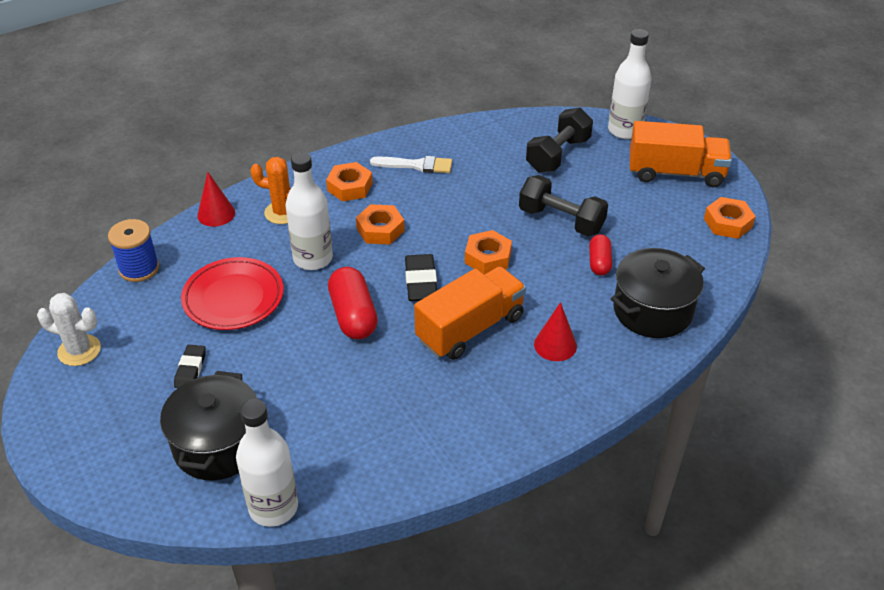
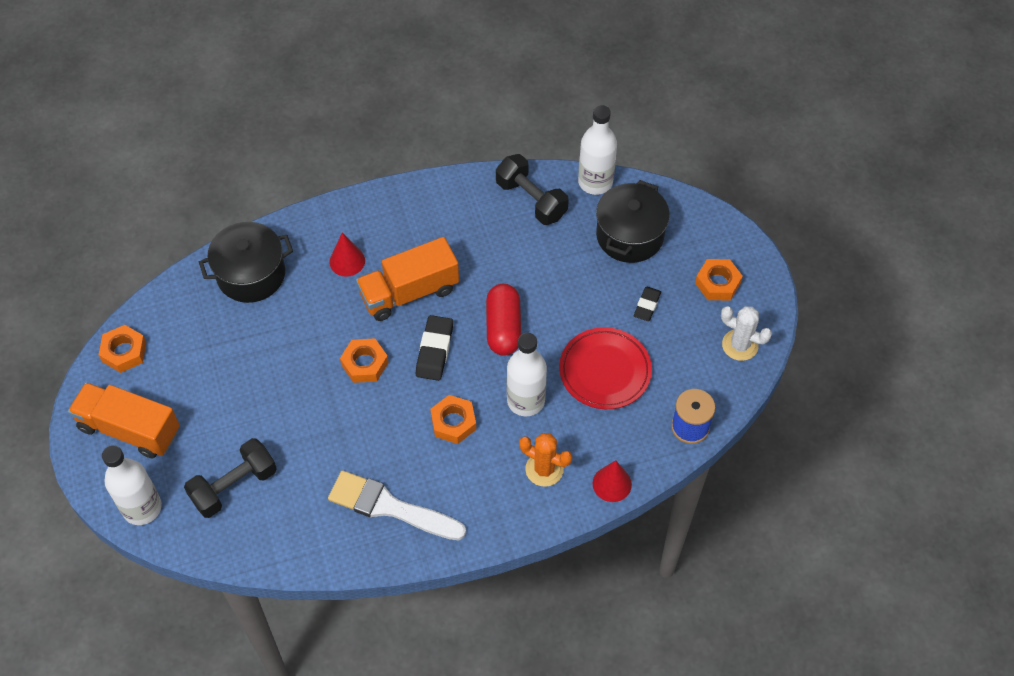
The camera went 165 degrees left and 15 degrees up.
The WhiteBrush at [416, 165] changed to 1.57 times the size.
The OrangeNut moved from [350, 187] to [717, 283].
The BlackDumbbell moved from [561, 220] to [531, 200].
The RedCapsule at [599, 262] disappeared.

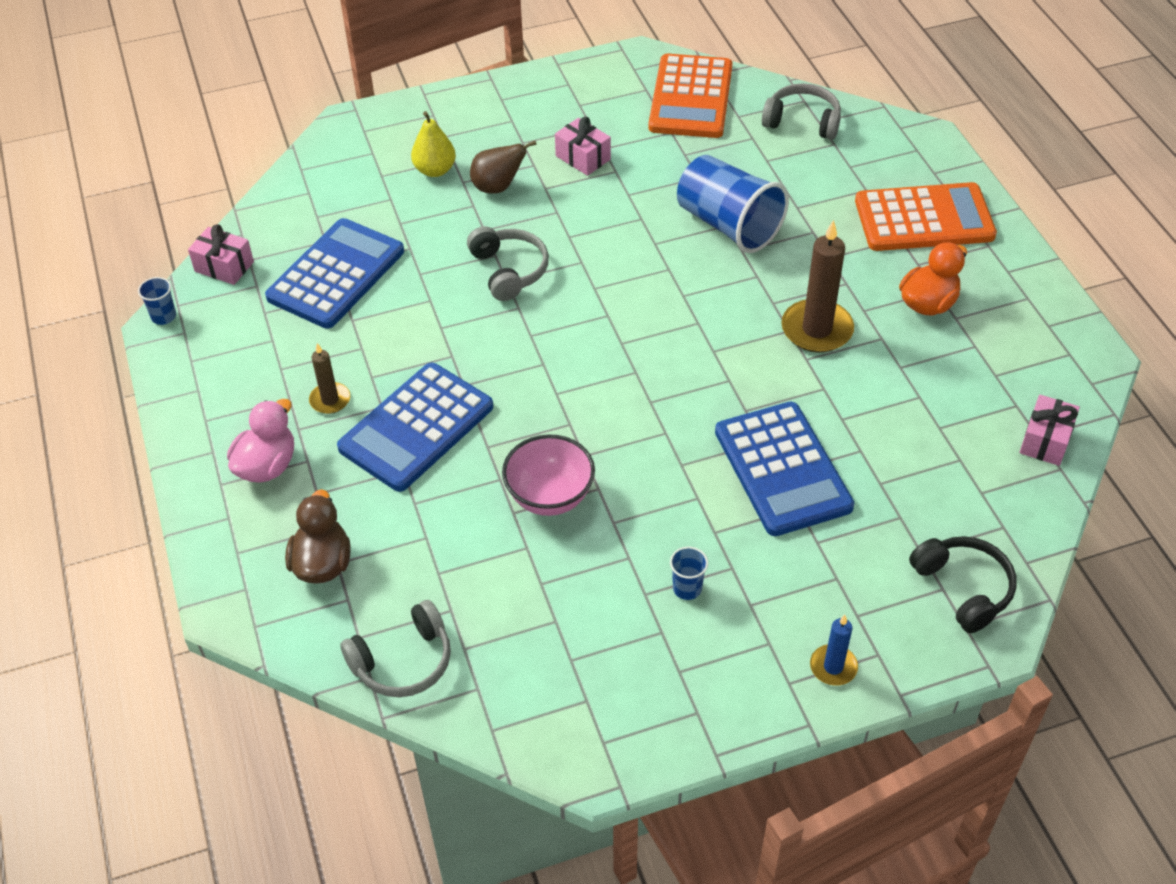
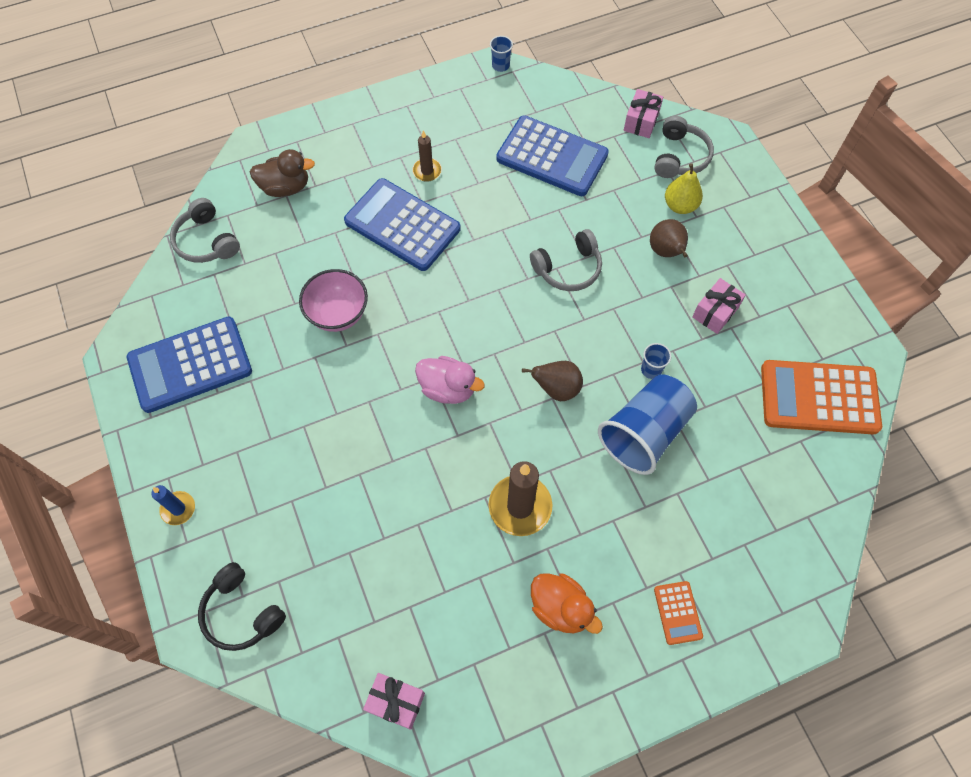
The camera went 85 degrees right and 15 degrees up.
The GreyHeadphones moved from [802, 121] to [680, 157].
The OrangeCalculator at [924, 219] changed to 0.46 times the size.
The PinkGift moved from [224, 266] to [641, 121].
The PinkDuck moved from [267, 466] to [448, 388].
The BlueCalculator moved from [782, 469] to [190, 365].
The BlackHeadphones at [963, 588] turned 75 degrees clockwise.
The BlueCup moved from [687, 588] to [651, 370].
The BrownPear at [556, 389] appeared.

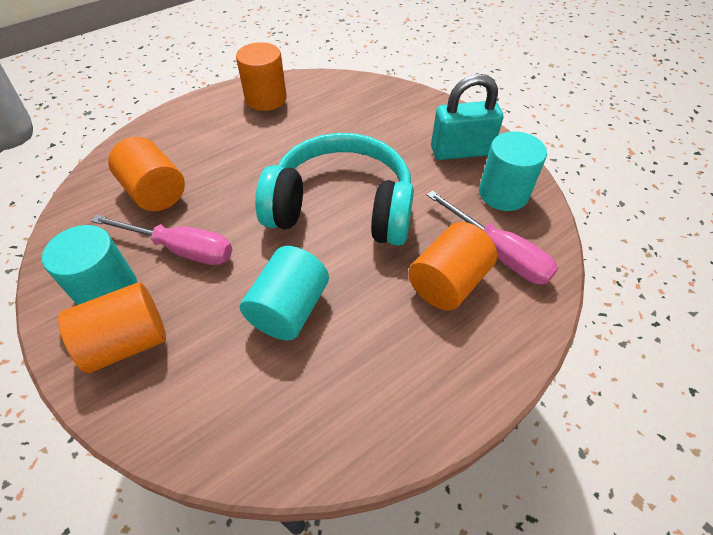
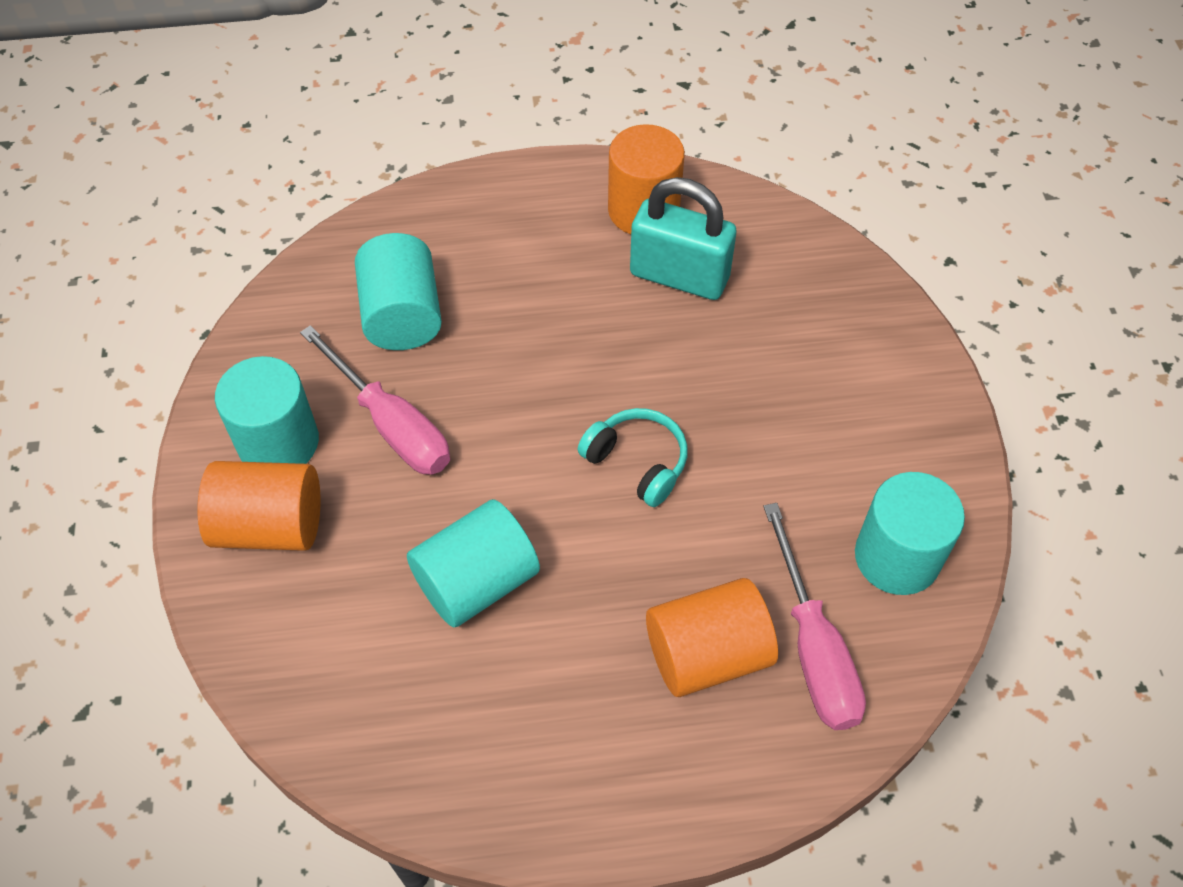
The camera went 30 degrees right and 5 degrees up.
The TurquoisePadlock moved from [461, 151] to [679, 276].
The TurquoiseHeadphones at [341, 207] changed to 0.44 times the size.
The OrangeCylinder at [155, 192] became the TurquoiseCylinder at [402, 315].

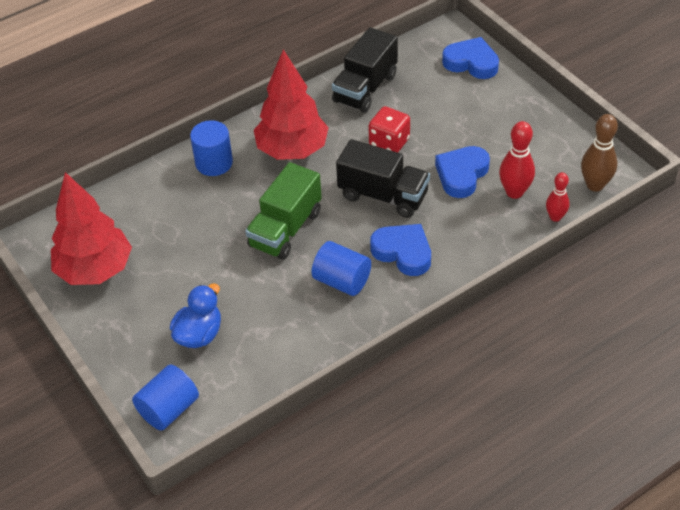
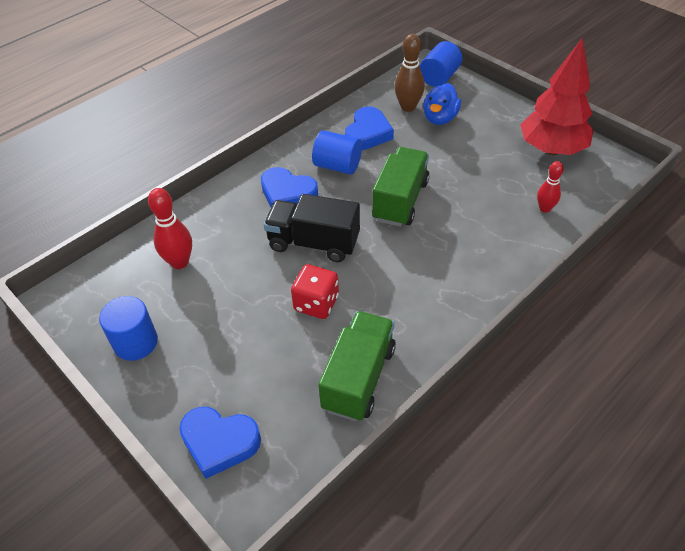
The camera went 170 degrees right and 0 degrees up.
The BlackTruck at [365, 88] became the GreenTruck at [359, 378].
The RedTree at [292, 150] disappeared.
The BrownBowlingPin moved from [595, 185] to [408, 107].
The BlueCylinder moved from [214, 163] to [135, 342].
The BlueHeart moved from [461, 174] to [368, 133].
The RedBowlingPin moved from [555, 217] to [545, 208].

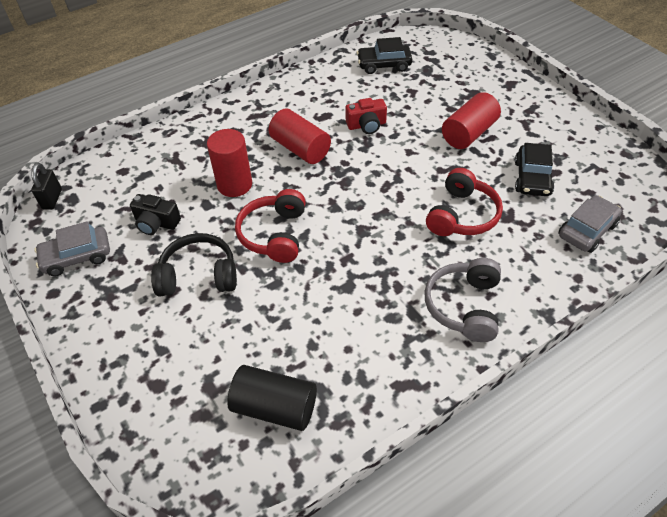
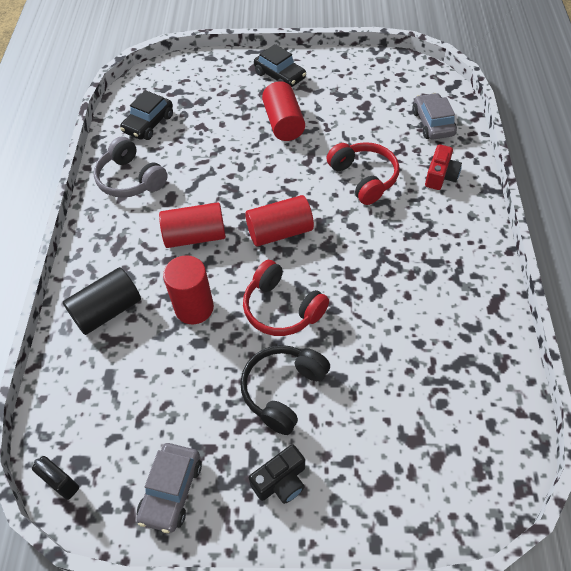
The camera went 55 degrees left and 5 degrees up.
The RedCamera moved from [366, 125] to [440, 176].
The BlackCar moved from [532, 178] to [280, 76].
The BlackCamera moved from [156, 223] to [281, 481].
The GreyHeadphones moved from [464, 306] to [130, 179].
The BlackCylinder moved from [275, 407] to [107, 311].
The RedCylinder at [280, 232] appeared.

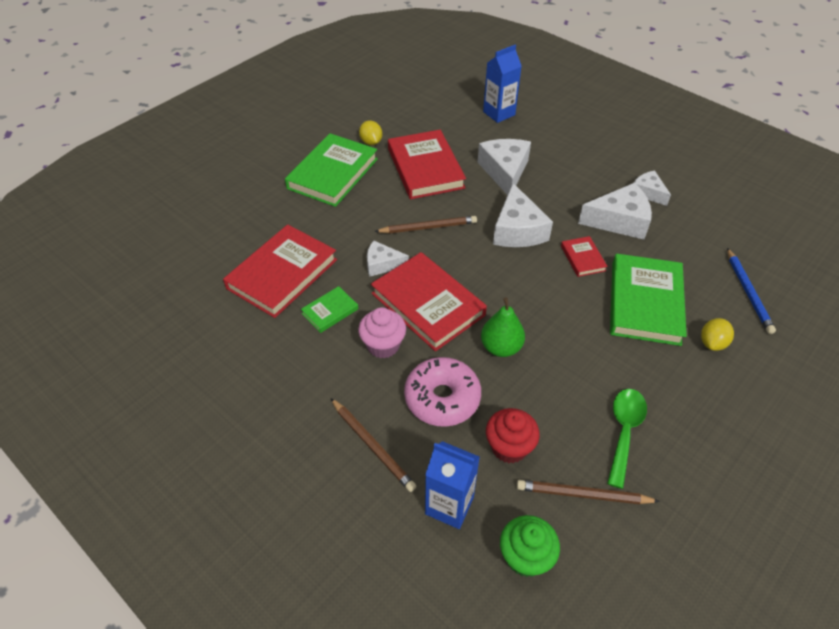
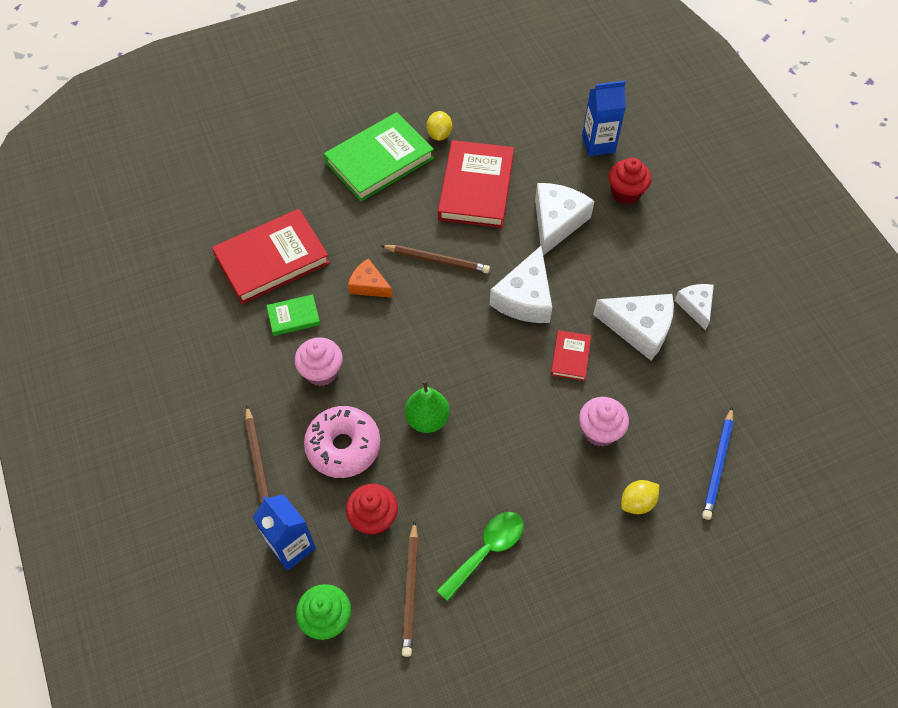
The camera went 25 degrees right and 10 degrees up.
The WhiteCheese at [382, 264] became the OrangeCheese at [369, 285].
The RedBook at [428, 304] disappeared.
The GreenBook at [645, 302] was replaced by the PinkCupcake at [600, 431].
The BrownPencil at [583, 494] turned 120 degrees counterclockwise.
The RedCupcake at [625, 193] appeared.

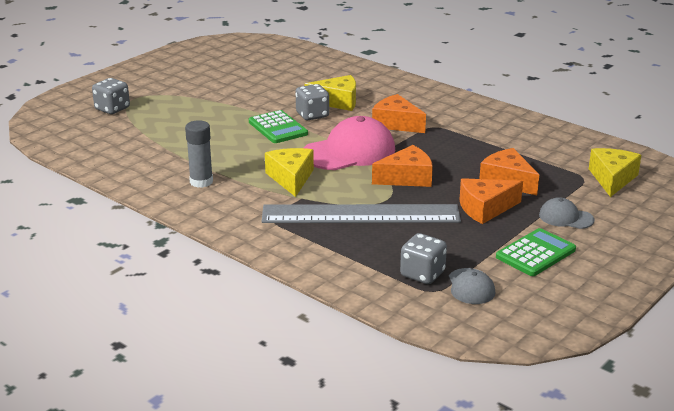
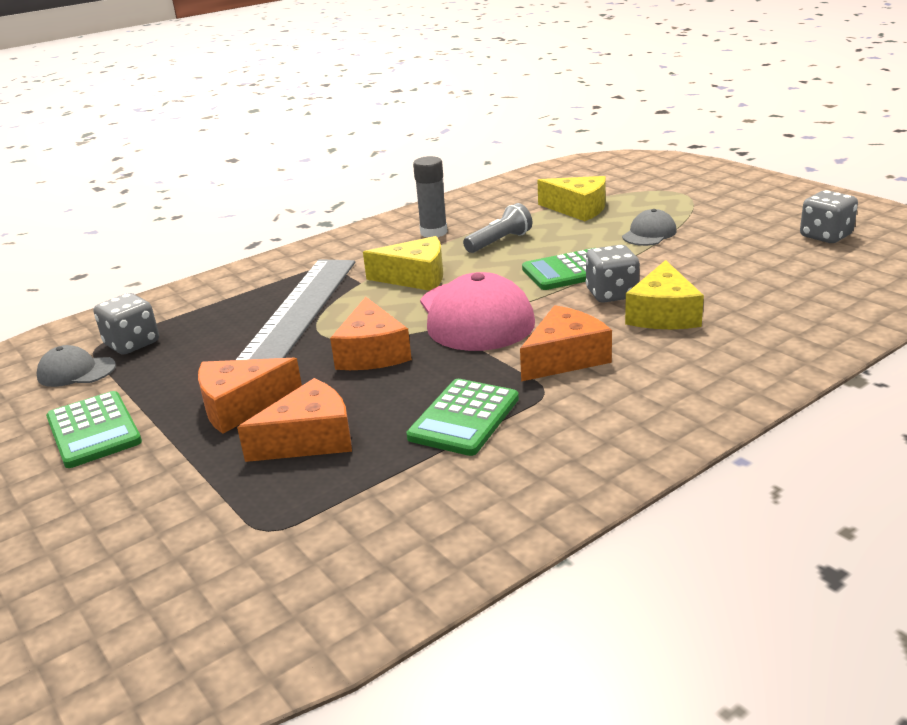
The camera went 105 degrees right and 0 degrees up.
The GreyDice moved from [112, 109] to [825, 236].
The YellowCheese moved from [612, 179] to [578, 209].
The OrangeCheese at [485, 208] turned 105 degrees counterclockwise.
The GreyCap moved from [565, 217] to [649, 234].
The GreyFlashlight at [499, 242] appeared.
The GreenCalculator at [464, 418] appeared.

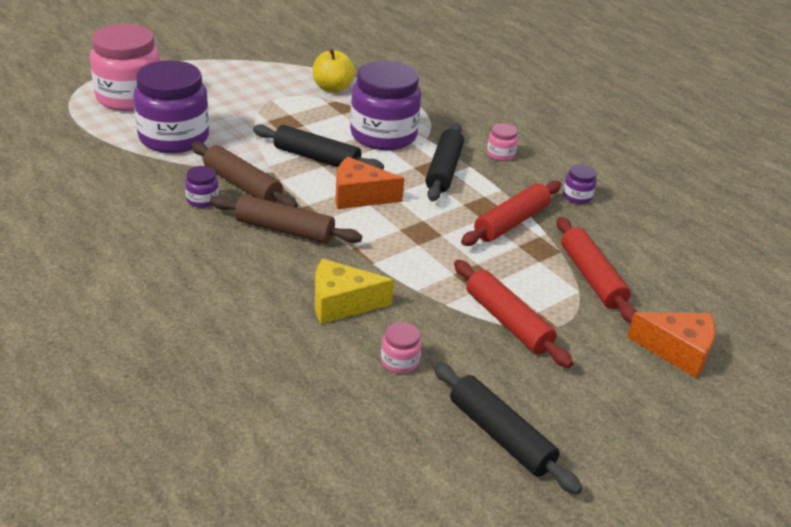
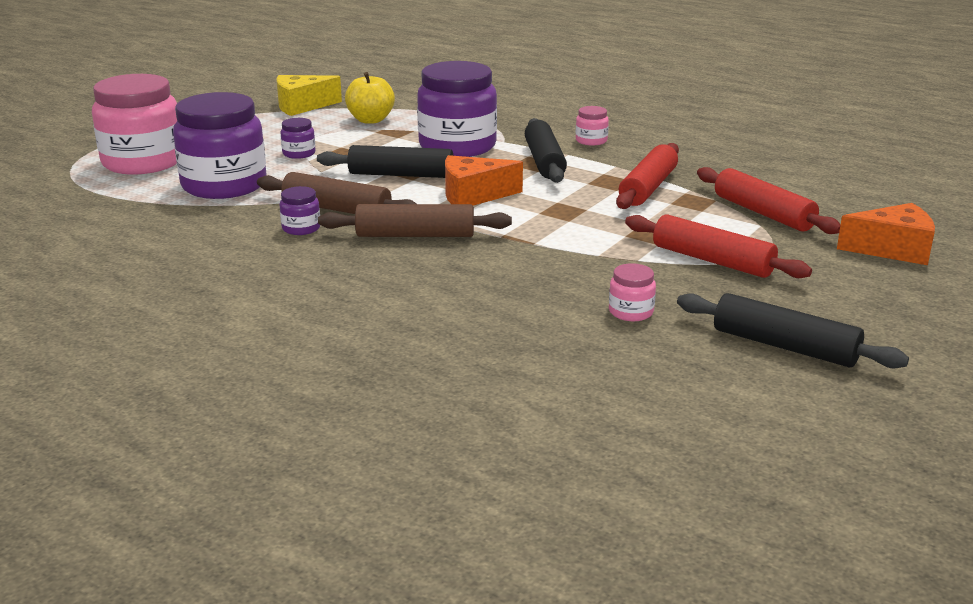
The camera went 15 degrees left and 10 degrees down.
The PurpleJar moved from [577, 196] to [299, 153].
The YellowCheese moved from [342, 303] to [302, 106].

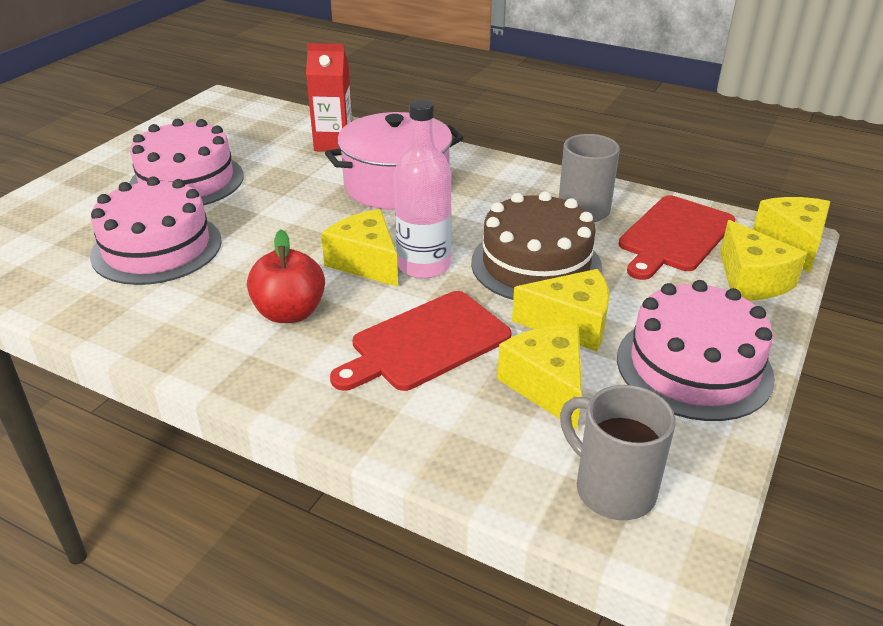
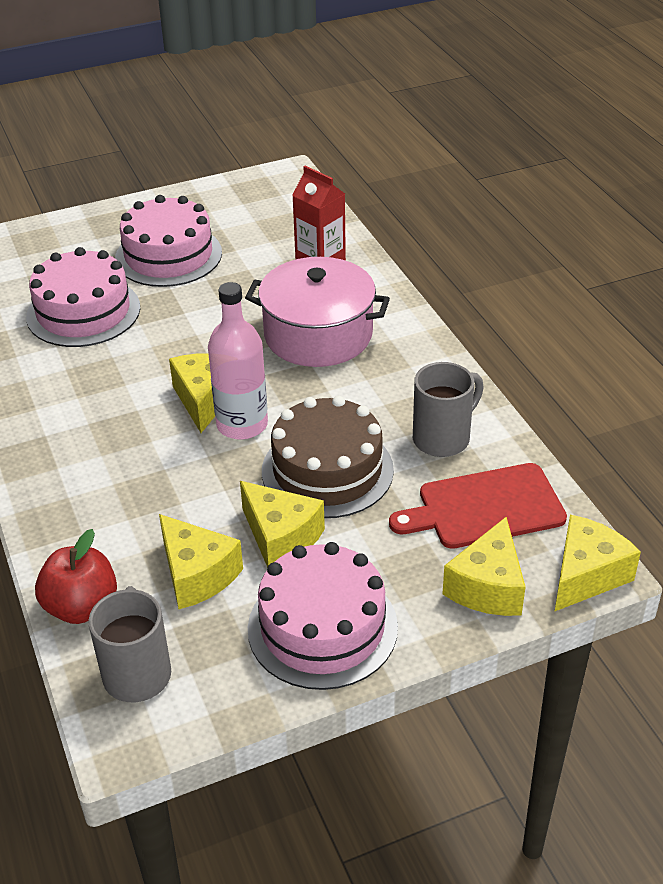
The camera went 40 degrees right and 5 degrees up.
The RedApple moved from [290, 313] to [82, 607].
The RedCuttingBoard at [426, 343] disappeared.
The YellowCheese at [547, 386] turned 120 degrees clockwise.

